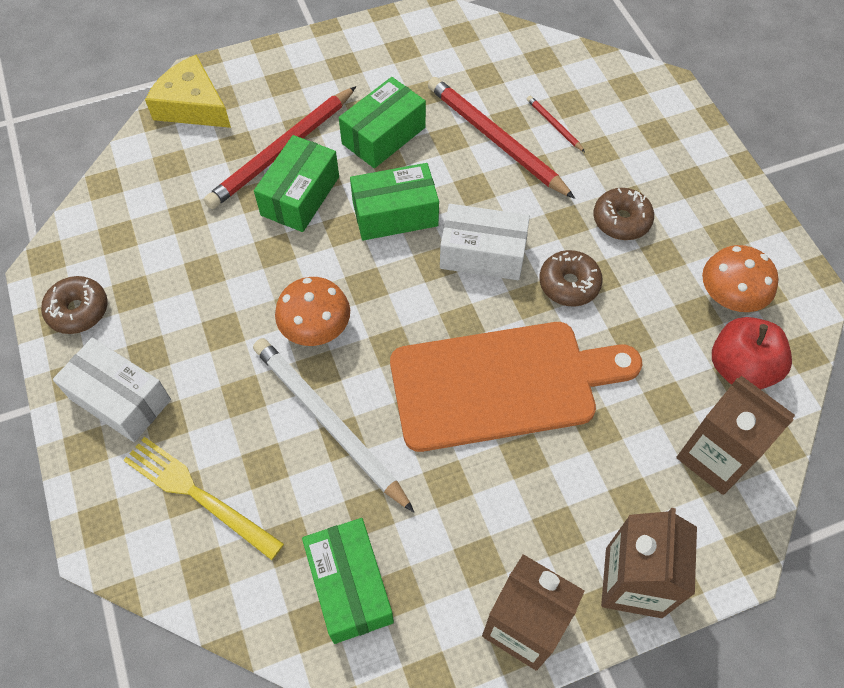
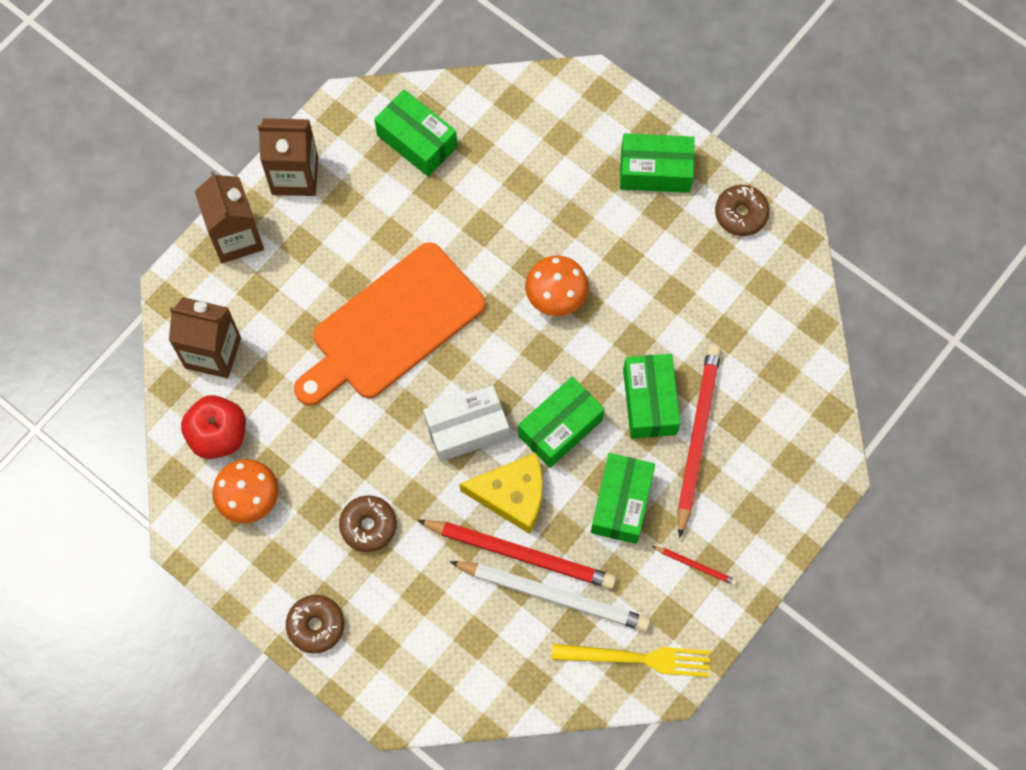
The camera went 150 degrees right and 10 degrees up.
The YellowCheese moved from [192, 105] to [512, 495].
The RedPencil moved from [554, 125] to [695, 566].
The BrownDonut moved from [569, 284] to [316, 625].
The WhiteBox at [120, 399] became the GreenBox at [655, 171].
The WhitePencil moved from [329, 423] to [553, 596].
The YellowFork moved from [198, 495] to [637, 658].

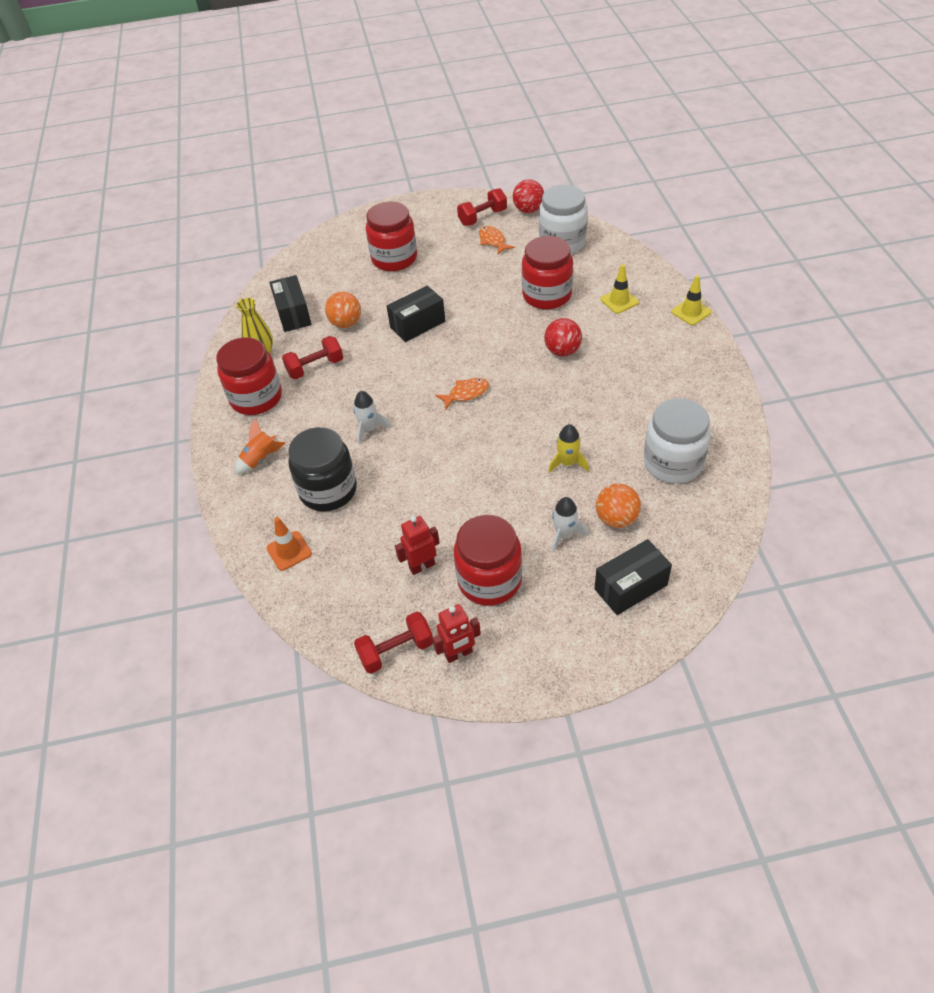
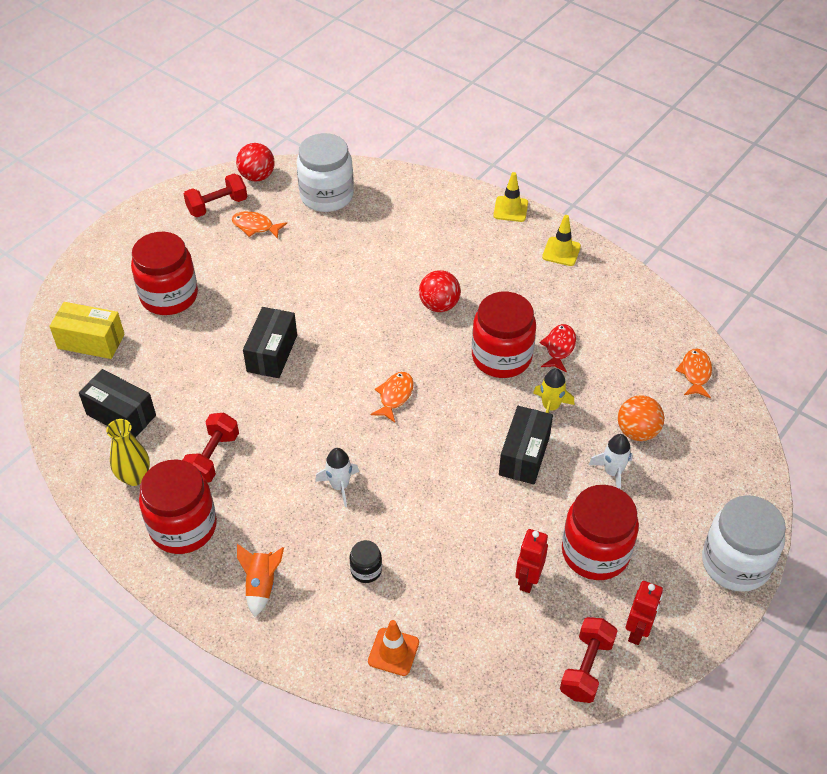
The camera went 45 degrees left and 0 degrees up.
The RedDumbbell at [482, 217] turned 45 degrees clockwise.
The RedJar moved from [547, 295] to [501, 357].
The YellowTrafficCone moved from [619, 301] to [561, 252].
The OrangeBall at [346, 323] disappeared.
The WhiteJar moved from [672, 463] to [735, 563].
The BlackJar at [328, 490] changed to 0.45 times the size.
The BlackBox moved from [630, 587] to [524, 455].
The YellowBox at [91, 341] appeared.
The RedFish at [559, 348] appeared.
The OrangeFish at [695, 373] appeared.

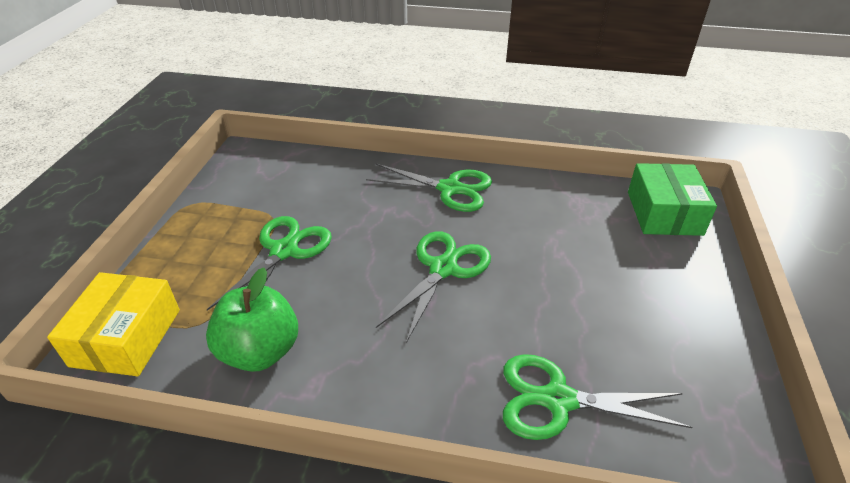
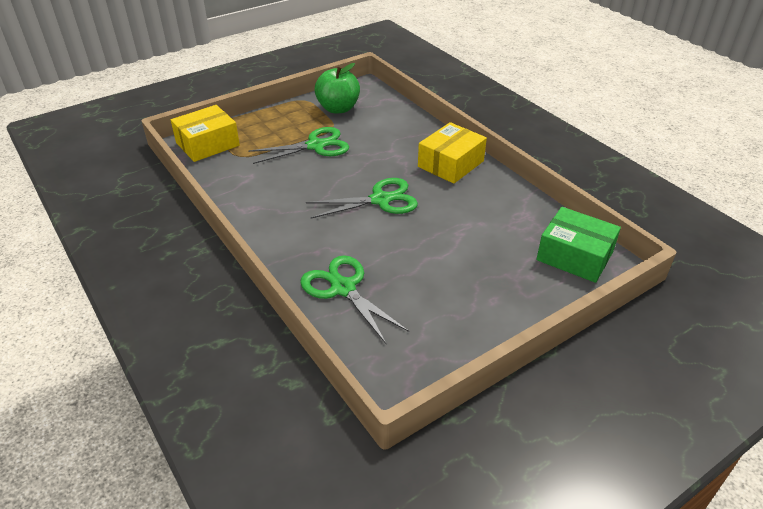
The camera went 45 degrees right and 0 degrees up.
The GreenScissors at [450, 189] was replaced by the YellowBox at [450, 164].
The GreenBox at [664, 213] turned 75 degrees clockwise.
The GreenApple moved from [260, 351] to [338, 108].

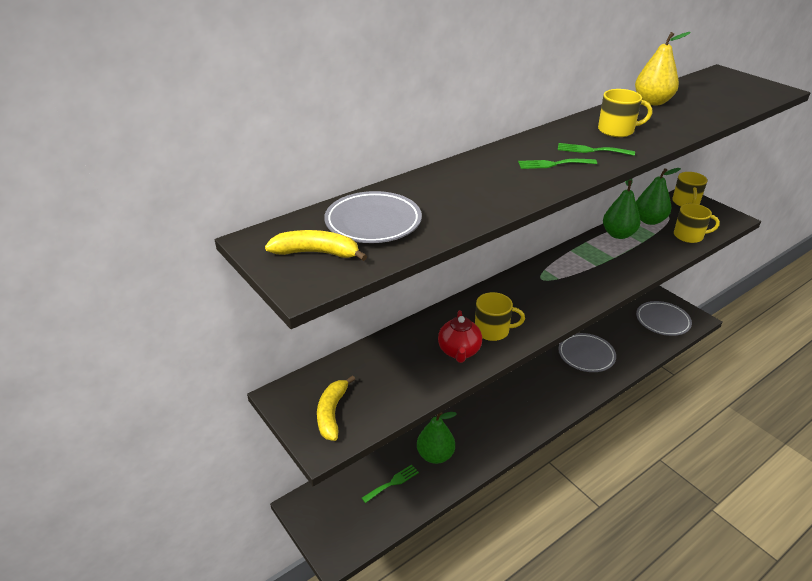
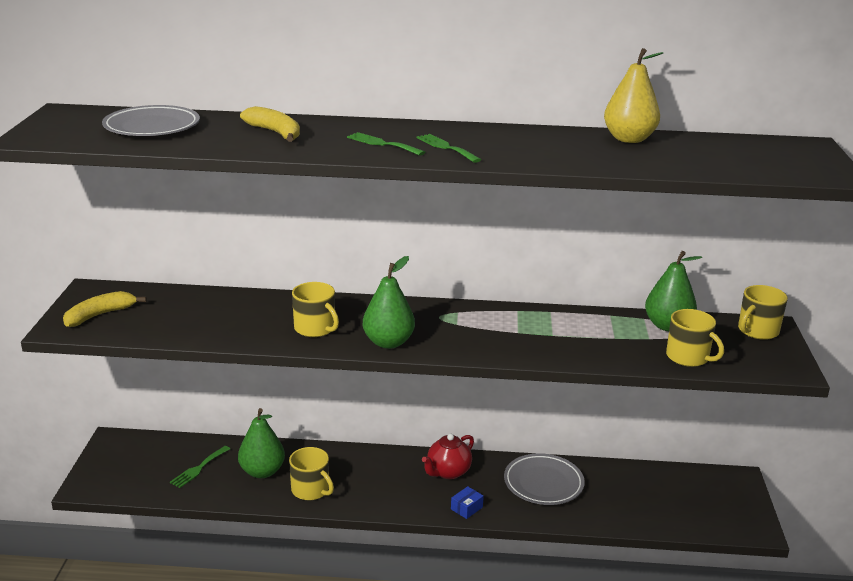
The camera went 40 degrees right and 10 degrees down.
The YellowMug moved from [617, 130] to [311, 490].
The GreenPear moved from [618, 234] to [388, 342].
The YellowBanana moved from [316, 253] to [275, 133].
The GreyPlate at [662, 321] disappeared.
The RedTeapot moved from [459, 352] to [448, 472].
The GreenFork at [392, 483] turned 120 degrees clockwise.
The BlueBox at [466, 508] appeared.

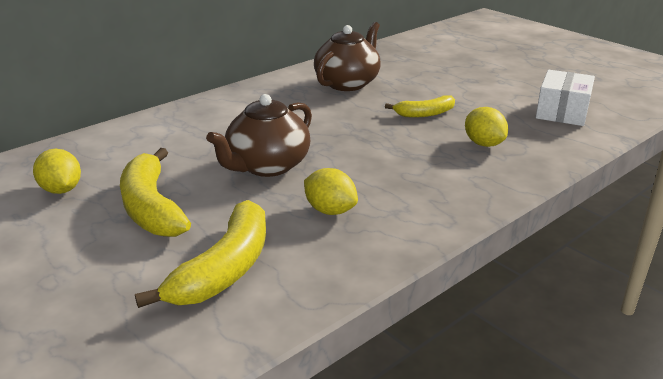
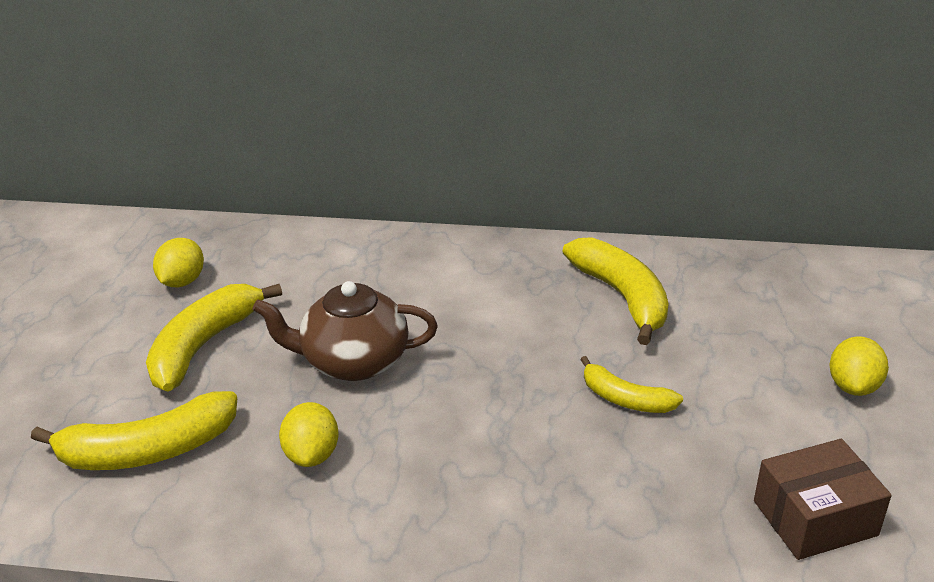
The camera went 50 degrees right and 5 degrees up.
The BrownTeapot at [347, 83] was replaced by the YellowBanana at [622, 297].
The WhiteBox at [562, 112] became the BrownBox at [815, 518].
The YellowLemon moved from [483, 144] to [853, 386].

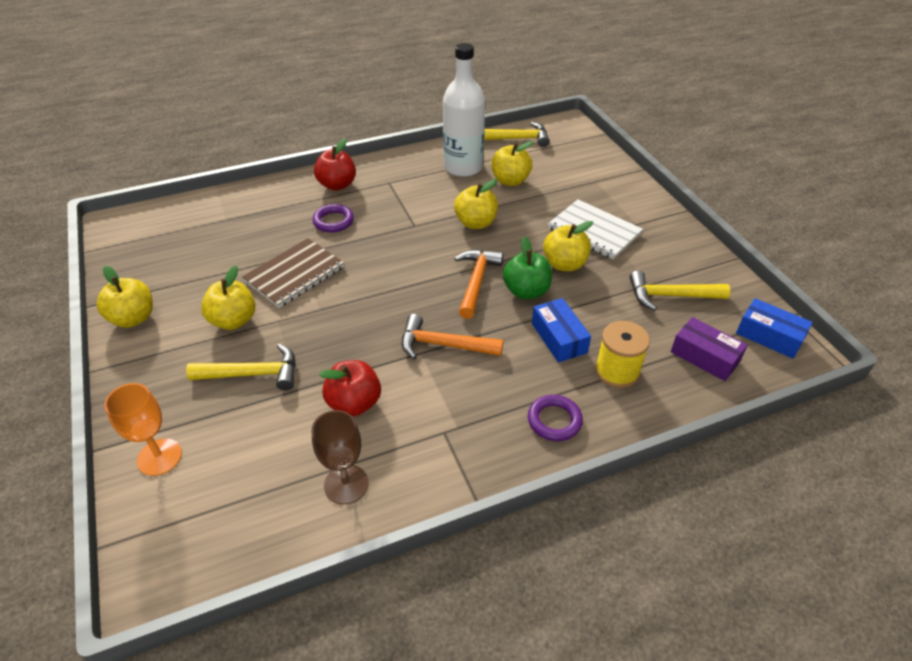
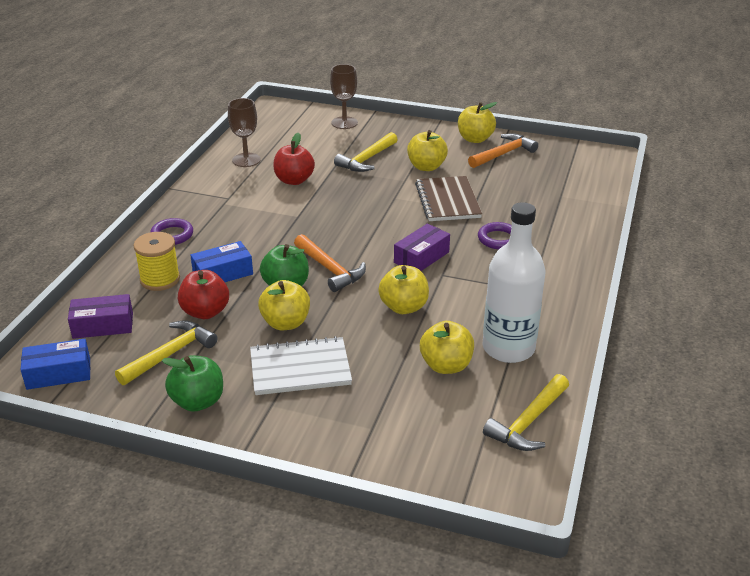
The camera went 130 degrees right and 10 degrees down.
The RedApple moved from [337, 185] to [205, 312].
The BlueBox at [559, 338] turned 45 degrees counterclockwise.
The OrangeHammer moved from [444, 345] to [503, 154].
The OrangeGoblet at [159, 457] became the BrownGoblet at [344, 123].
The PurpleBox at [421, 257] appeared.
The GreenApple at [198, 401] appeared.

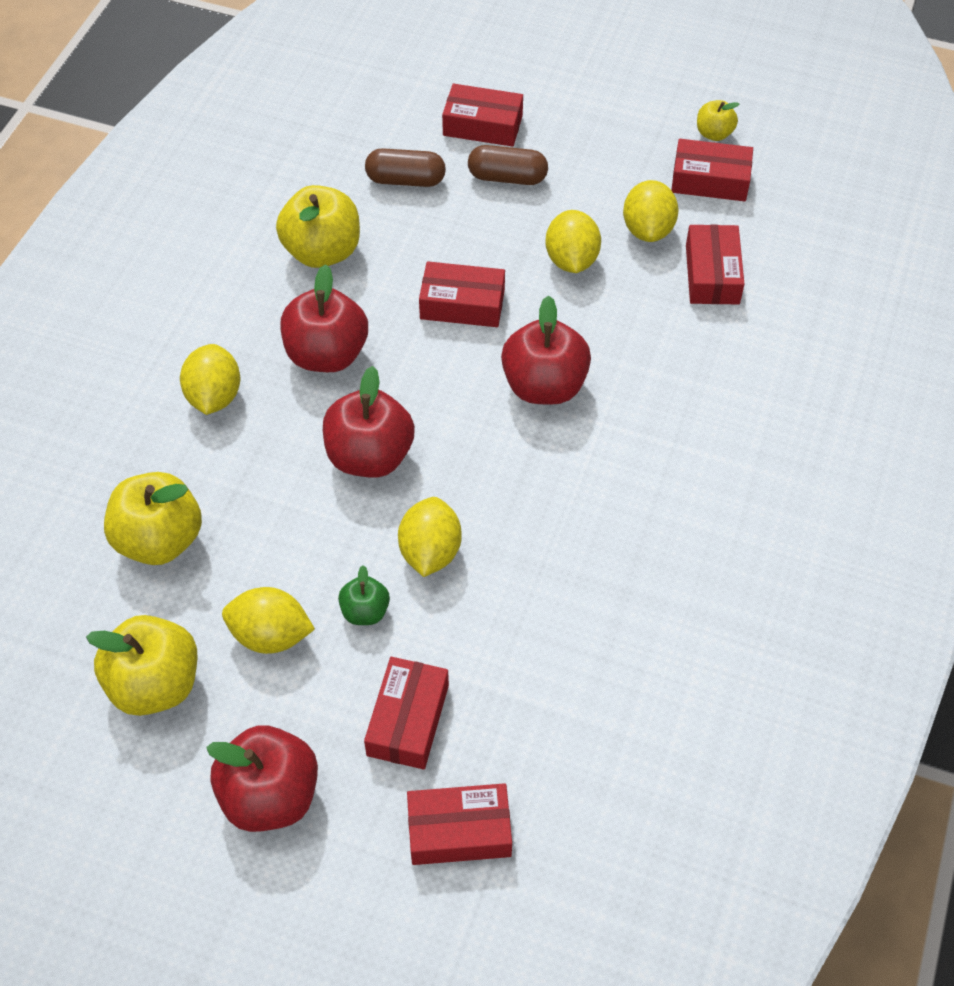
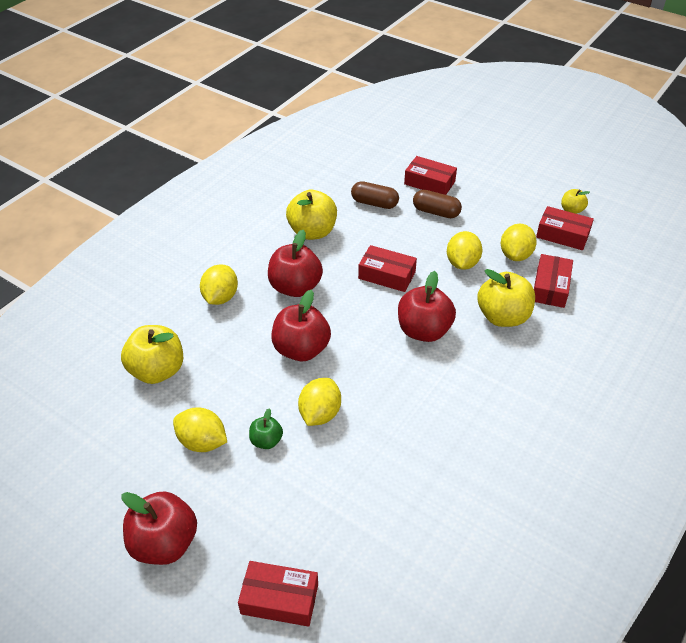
The camera went 15 degrees right and 10 degrees down.
The YellowApple moved from [155, 684] to [503, 317].
The RedBox at [408, 720] disappeared.

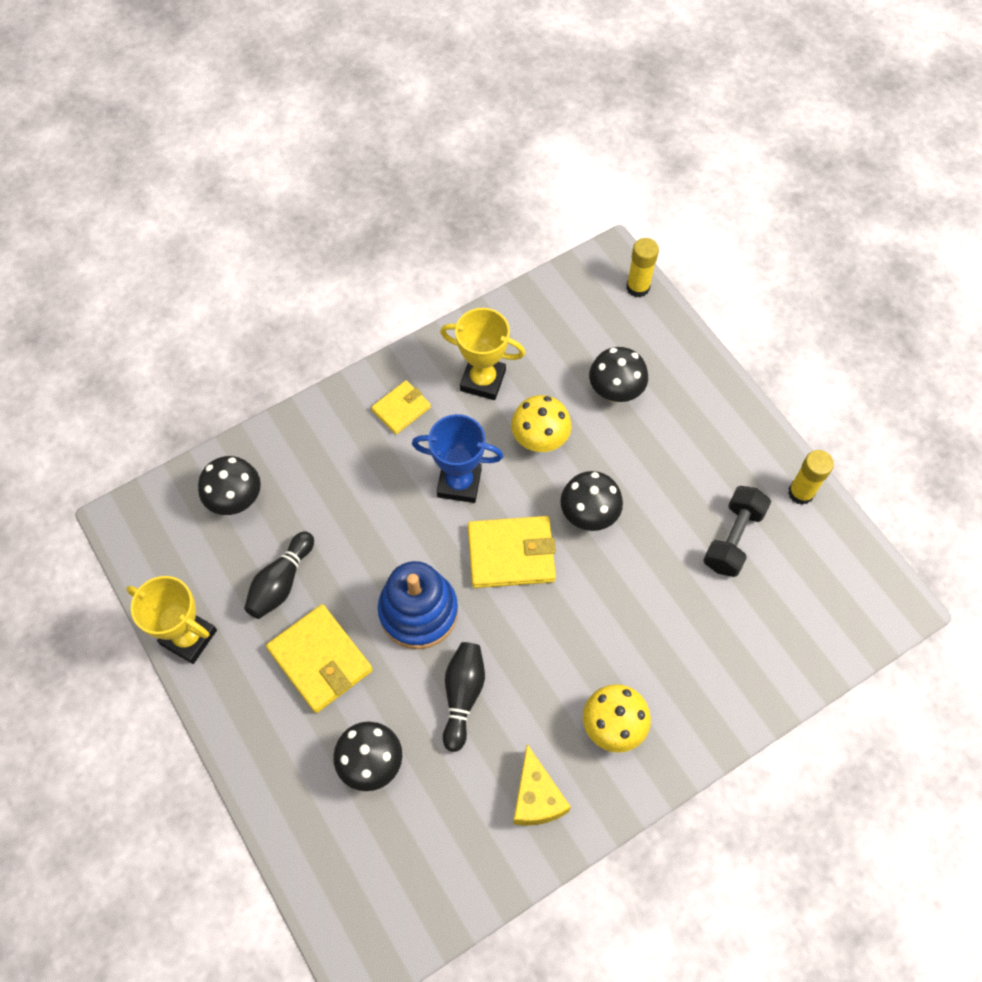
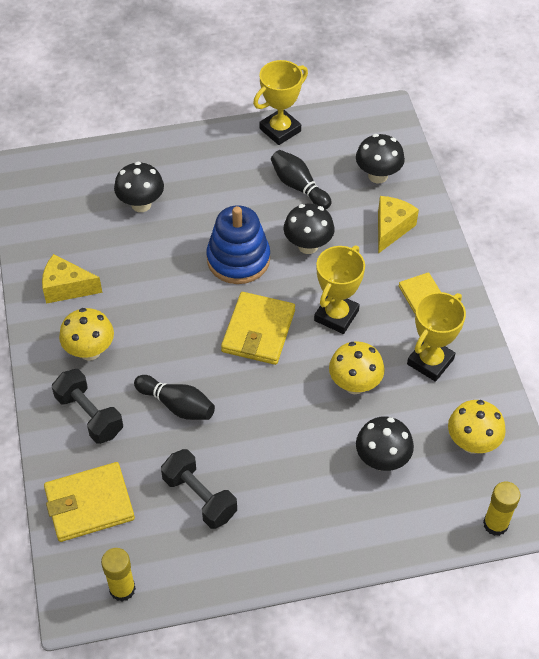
The camera went 110 degrees right and 10 degrees down.
The BlueTrophy at [459, 483] became the YellowTrophy at [336, 315].
The YellowGlueStick moved from [800, 493] to [122, 589].
The BlackMushroom moved from [588, 515] to [308, 246].
The YellowWallet moved from [320, 660] to [89, 504].
The BlackBowlingPin moved from [462, 696] to [177, 405].
The YellowCheese at [391, 228] appeared.
The BlackDumbbell at [89, 415] appeared.
The YellowMushroom at [472, 443] appeared.

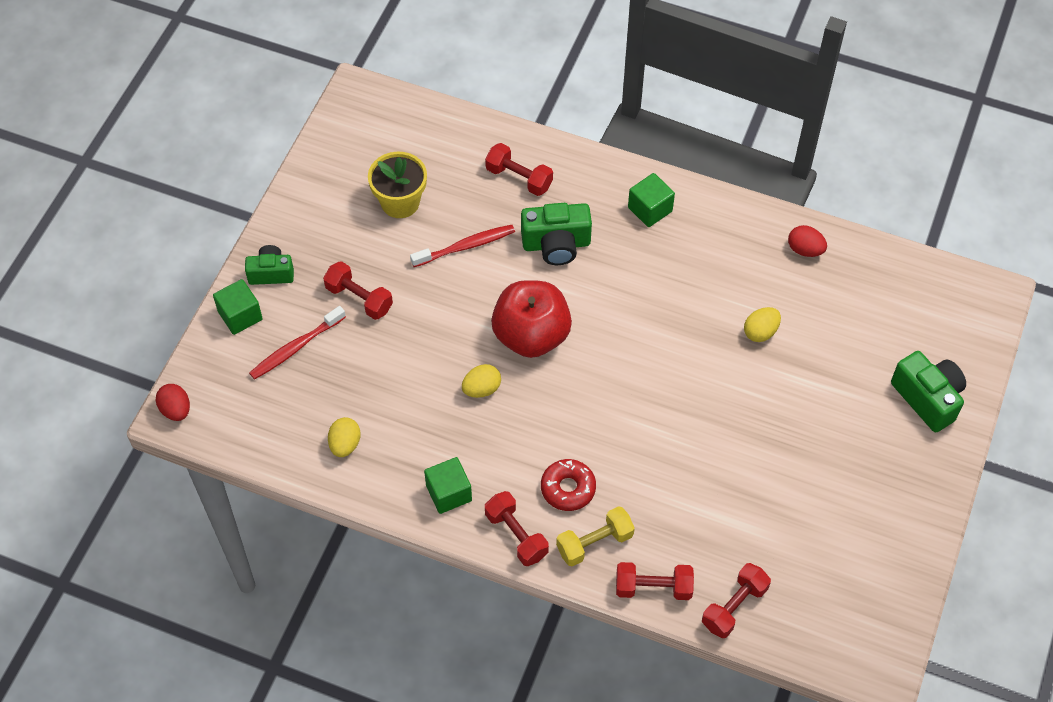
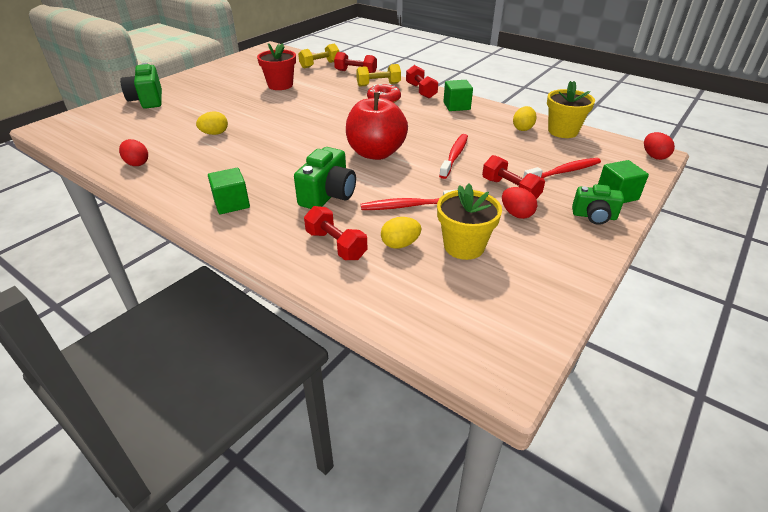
The camera went 165 degrees left and 20 degrees down.
The GreenCamera at [556, 244] turned 105 degrees clockwise.
The YellowEgg moved from [481, 389] to [400, 244].
The RedDumbbell at [734, 606] became the YellowDumbbell at [320, 65].
The RedFlowerPot at [280, 85] appeared.
The YellowFlowerPot at [563, 131] appeared.
The RedToothbrush at [454, 156] appeared.
The RedEgg at [516, 214] appeared.

